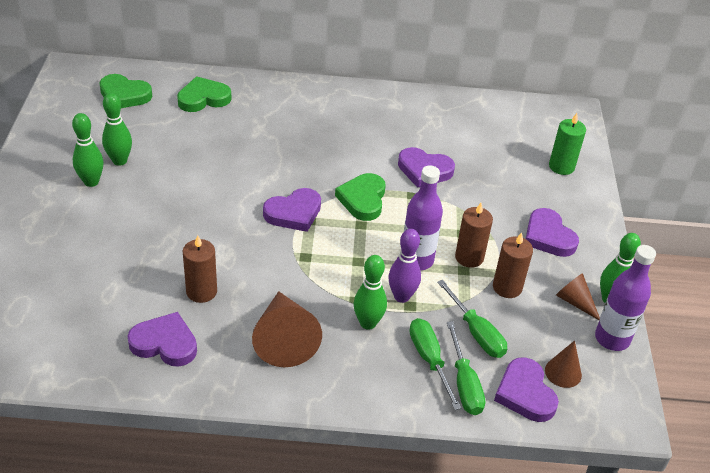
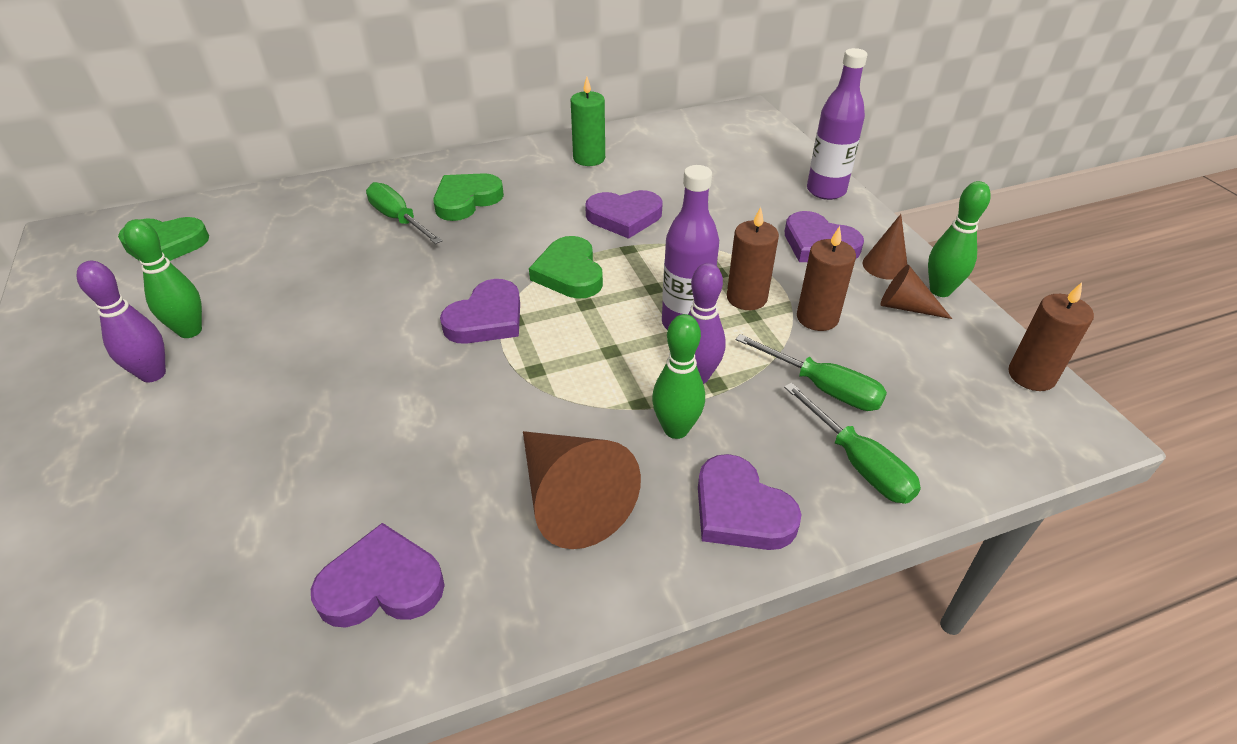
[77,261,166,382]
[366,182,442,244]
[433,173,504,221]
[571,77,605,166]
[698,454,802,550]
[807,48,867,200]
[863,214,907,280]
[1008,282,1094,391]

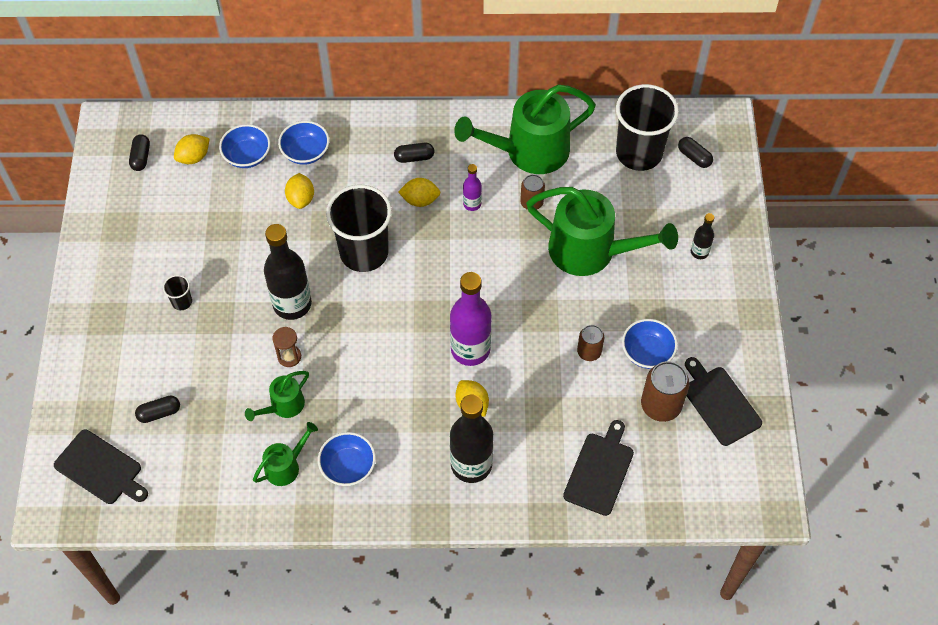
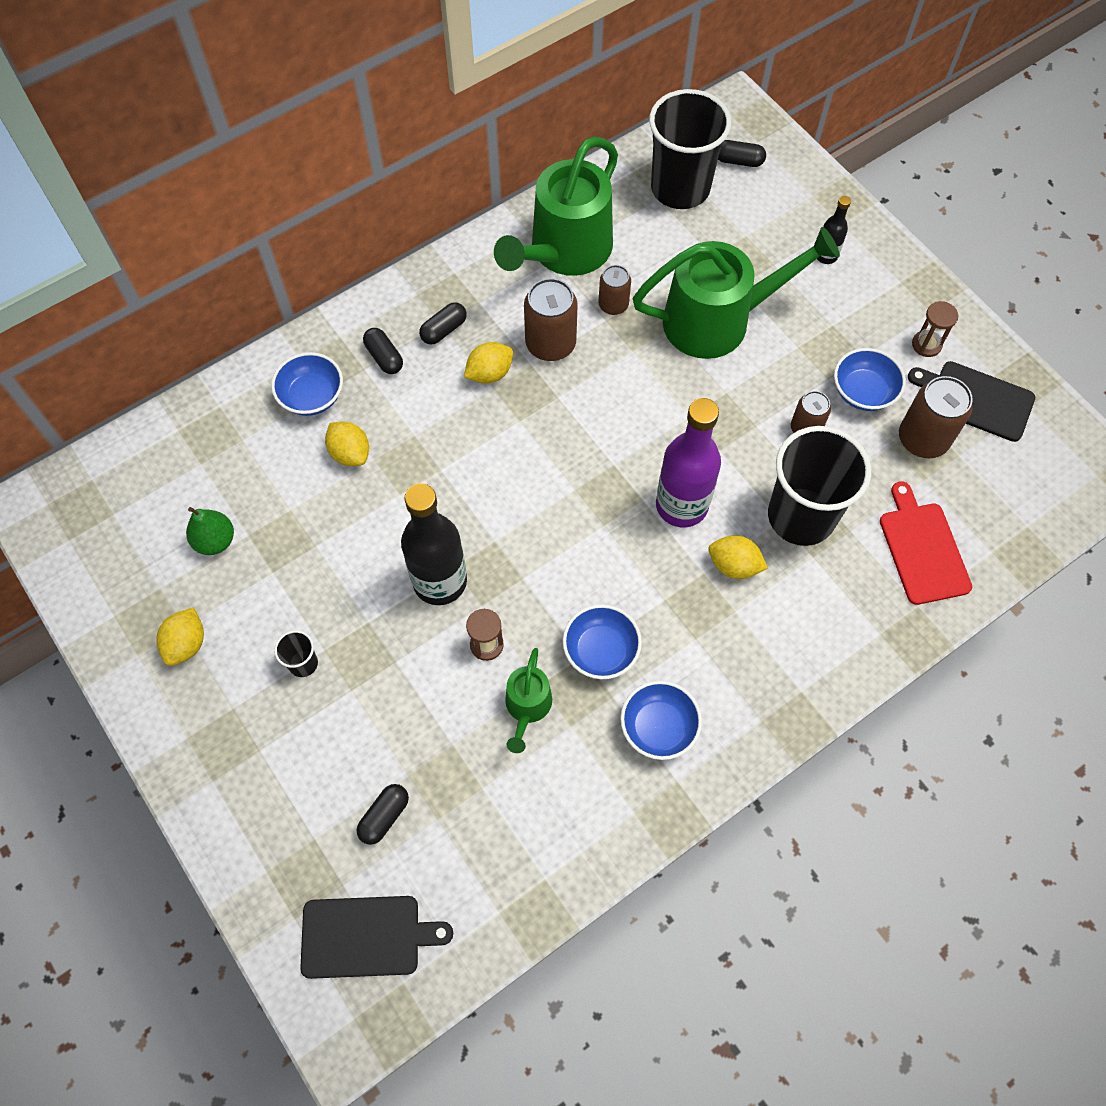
[156,607,204,666]
[186,507,234,555]
[363,328,403,374]
[524,278,578,361]
[563,604,642,679]
[768,426,871,546]
[880,481,972,605]
[912,301,959,357]
[253,422,318,486] (first image)
[450,395,493,483] (first image)

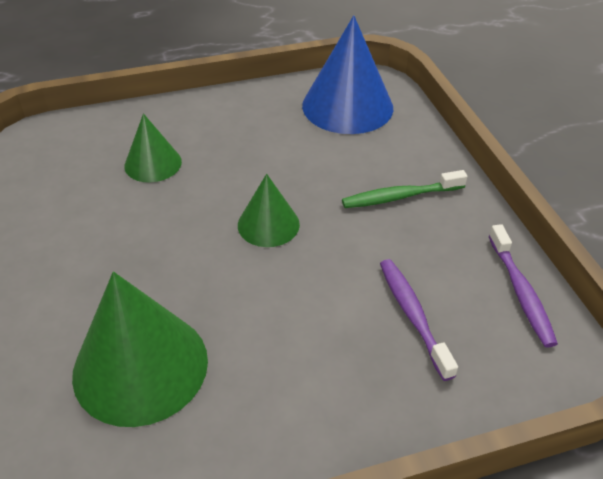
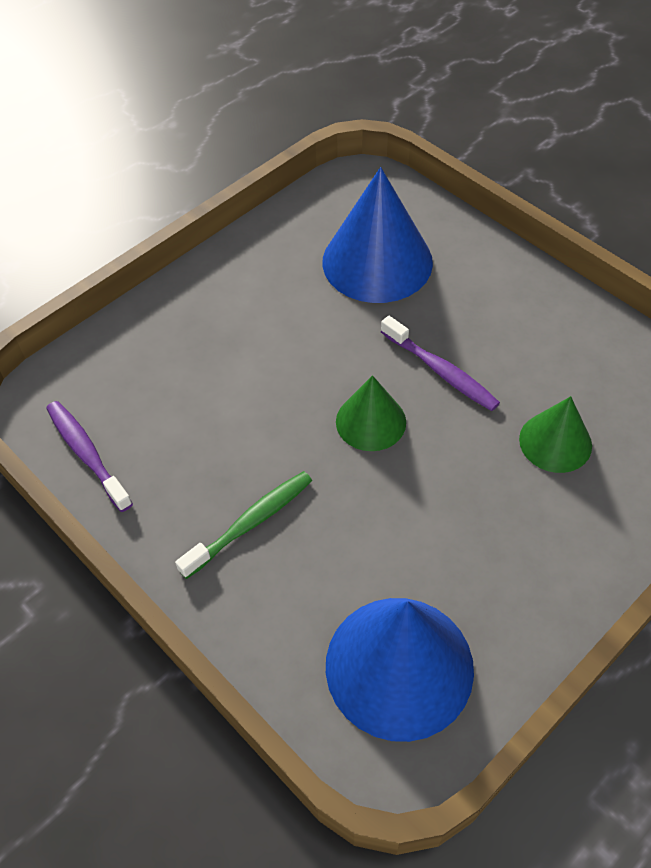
[323,167,433,303]
[381,316,500,411]

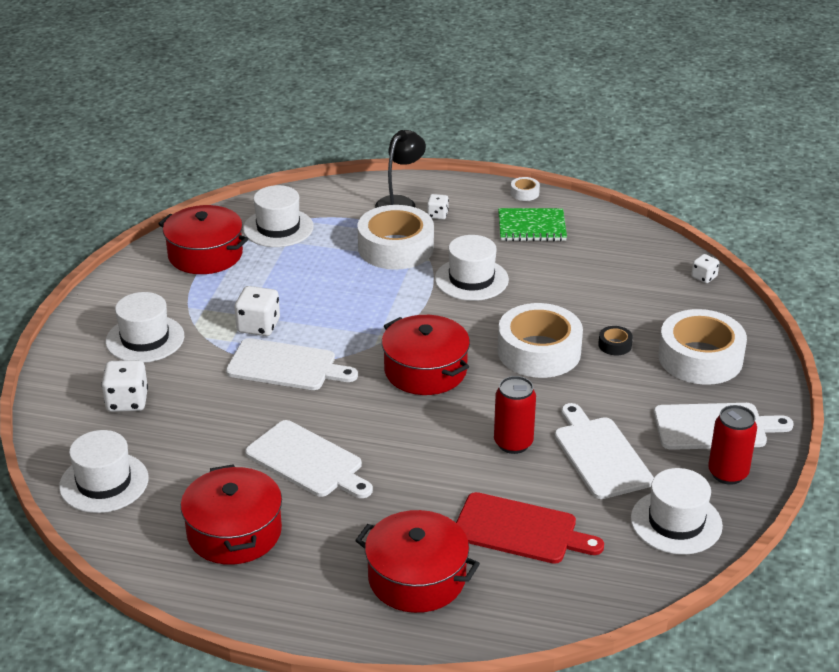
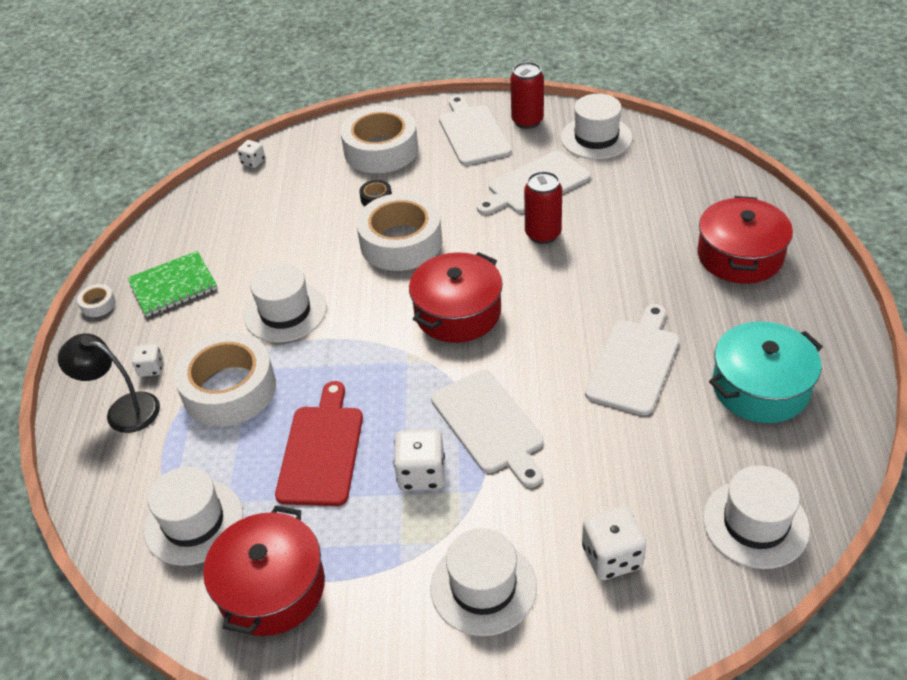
[128,251,218,317]
[275,381,363,506]
[431,370,543,488]
[709,321,823,423]

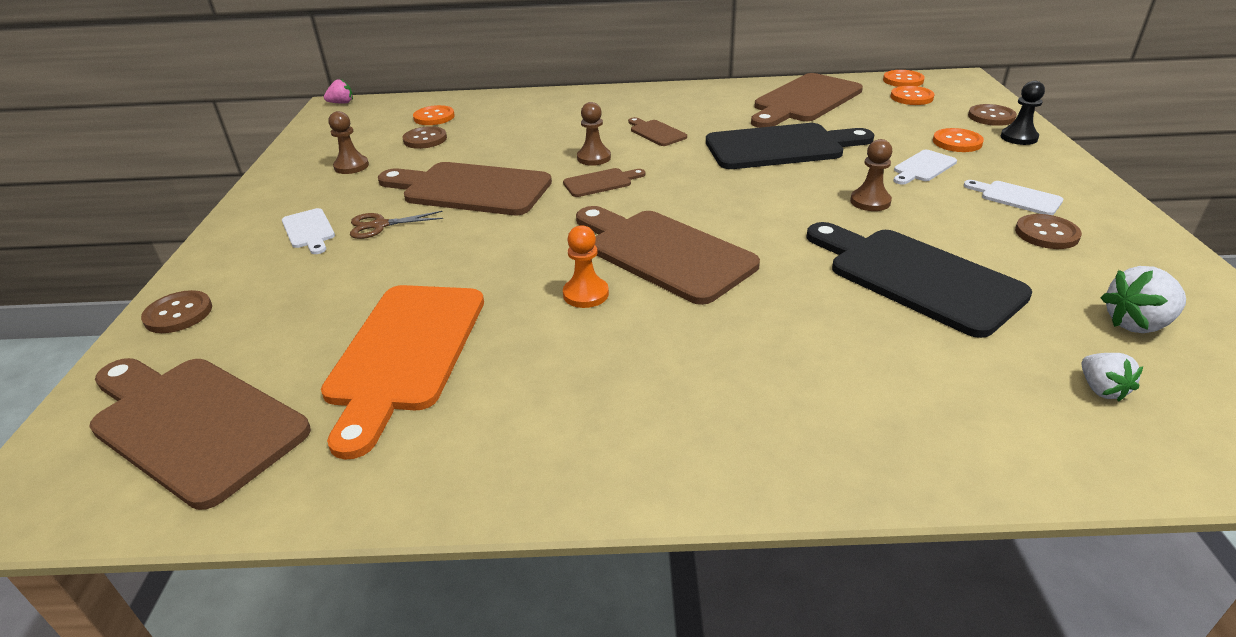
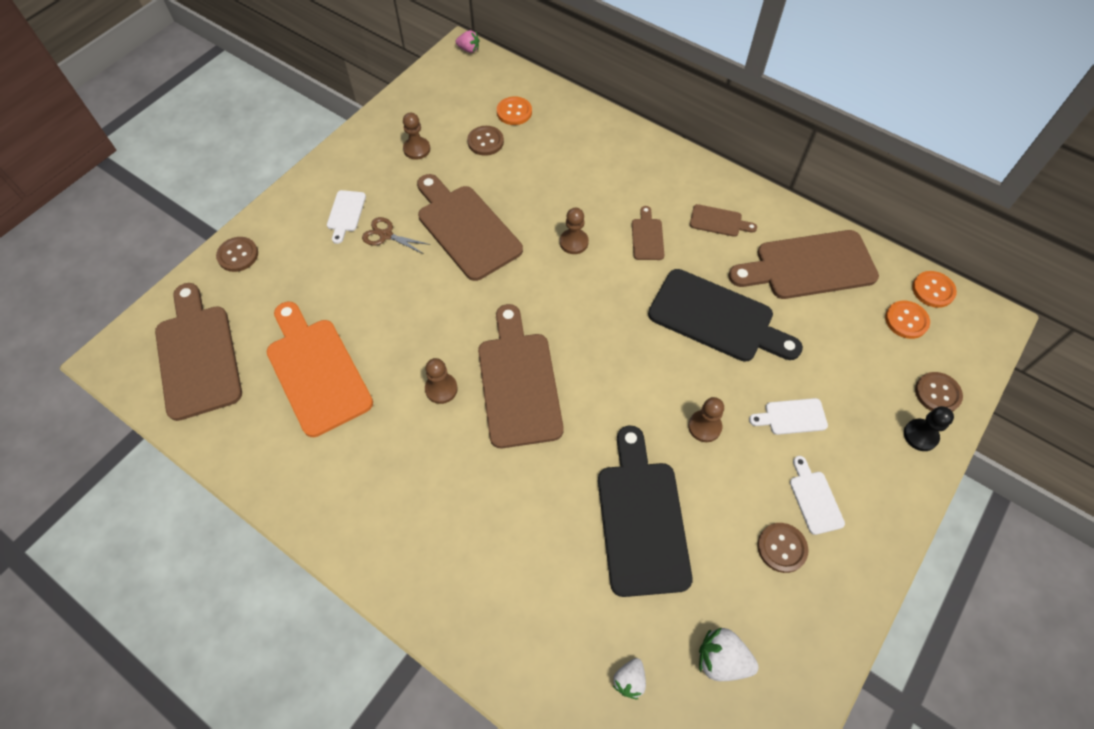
[266,302,373,437]
[425,358,458,404]
[690,204,757,237]
[933,128,984,152] (first image)

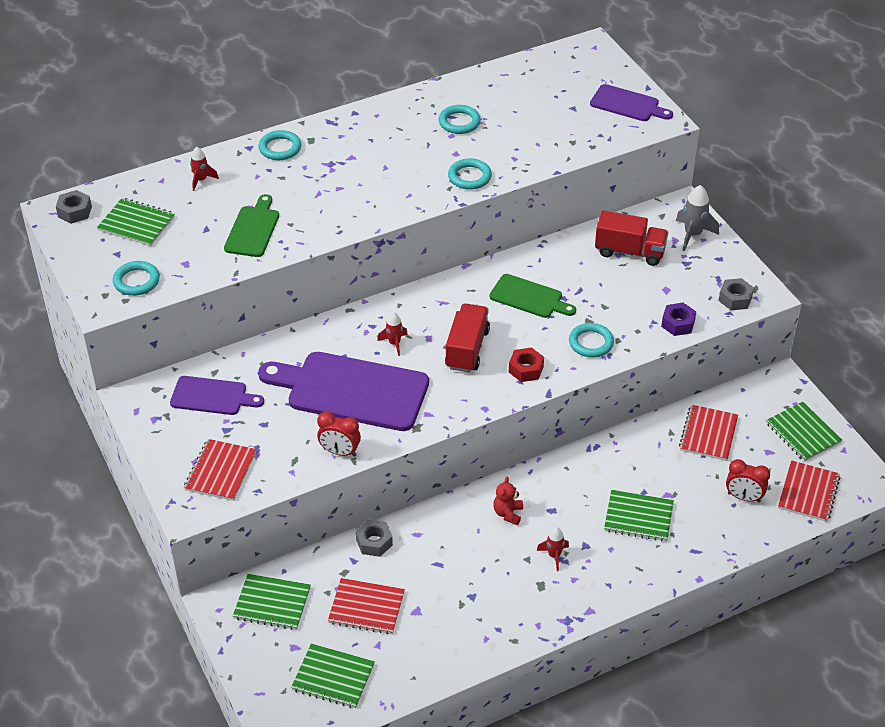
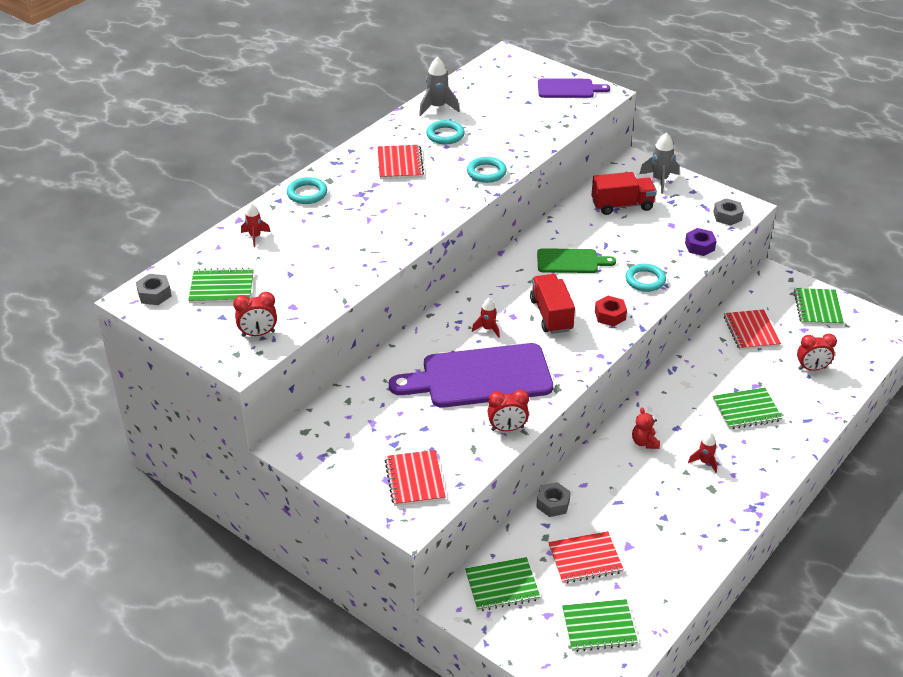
[233,292,277,337]
[378,145,424,179]
[419,57,460,116]
[794,288,844,325]
[170,376,264,415] (first image)
[224,194,279,257] (first image)

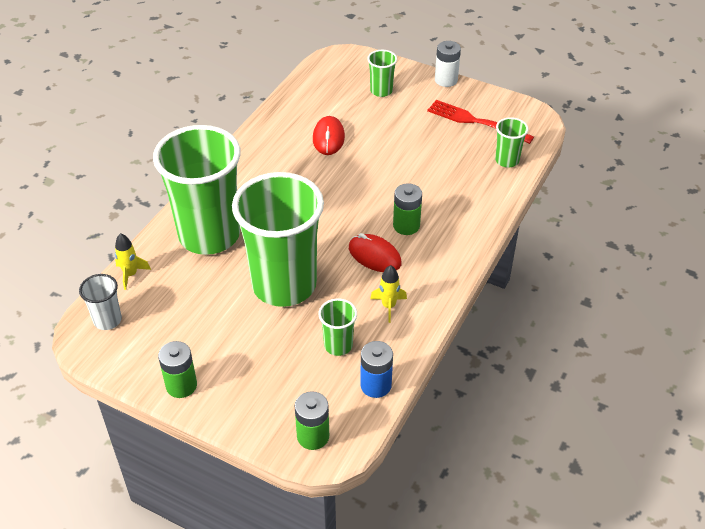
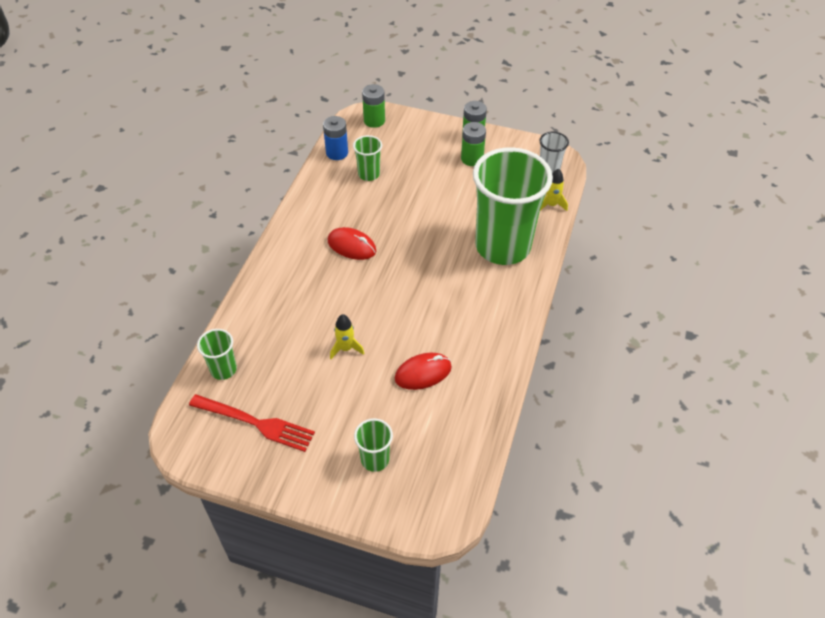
[330,314,364,359]
[395,353,452,390]
[461,122,486,166]
[232,172,324,307] (first image)
[435,41,461,87] (first image)

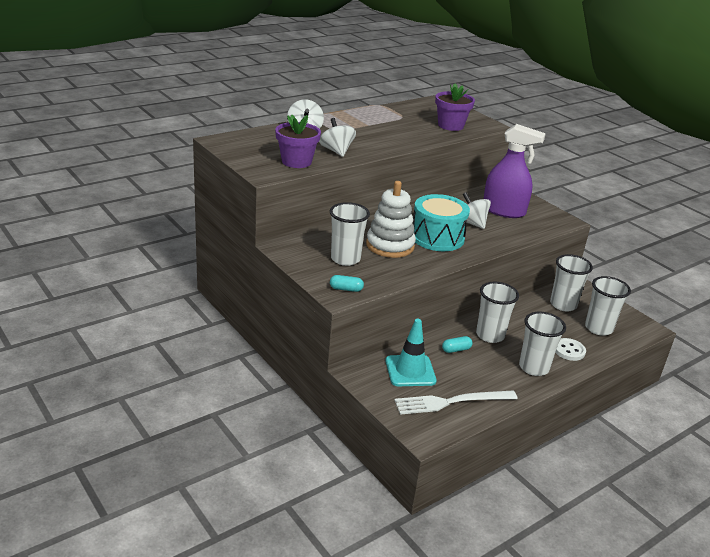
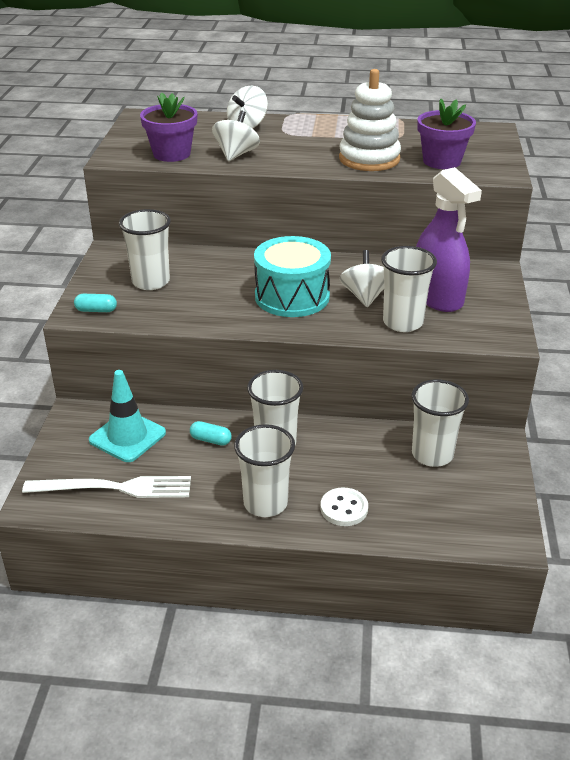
[22,476,191,498]
[74,294,117,312]
[339,69,401,171]
[381,246,437,332]

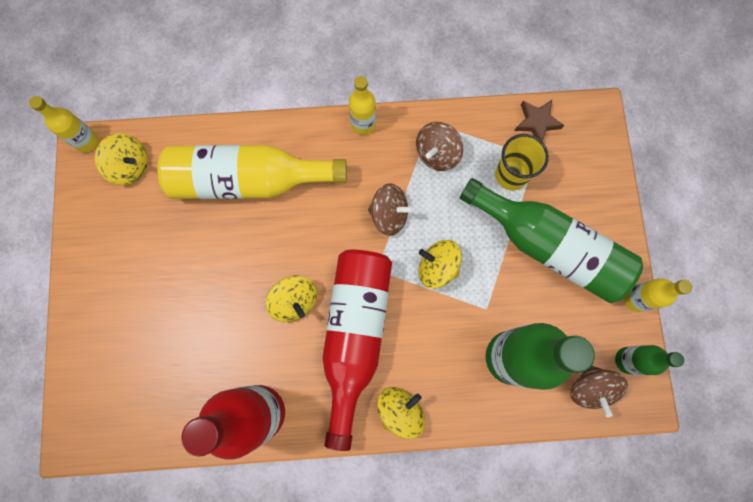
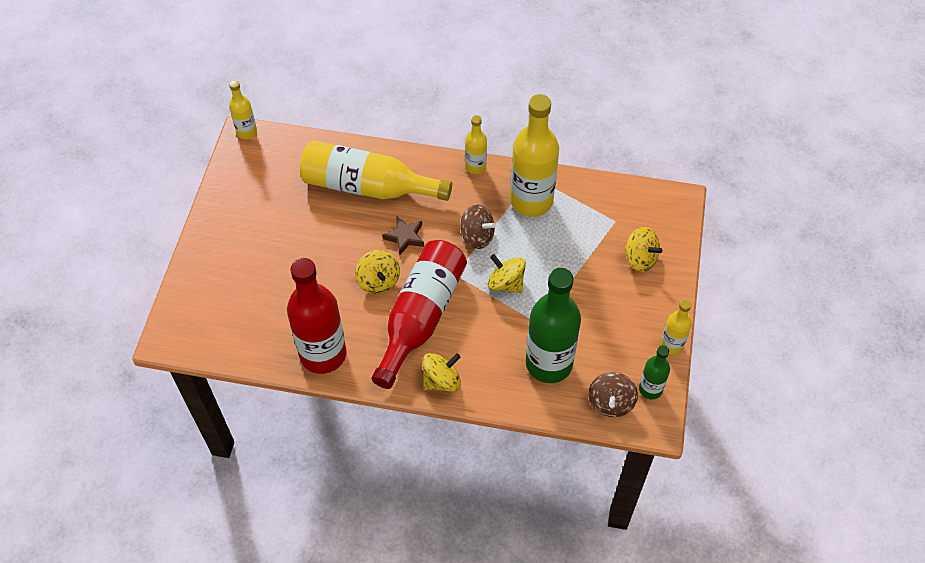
[382,216,424,255]
[510,94,559,217]
[624,227,663,272]
[460,178,643,303] (first image)
[495,134,549,191] (first image)

